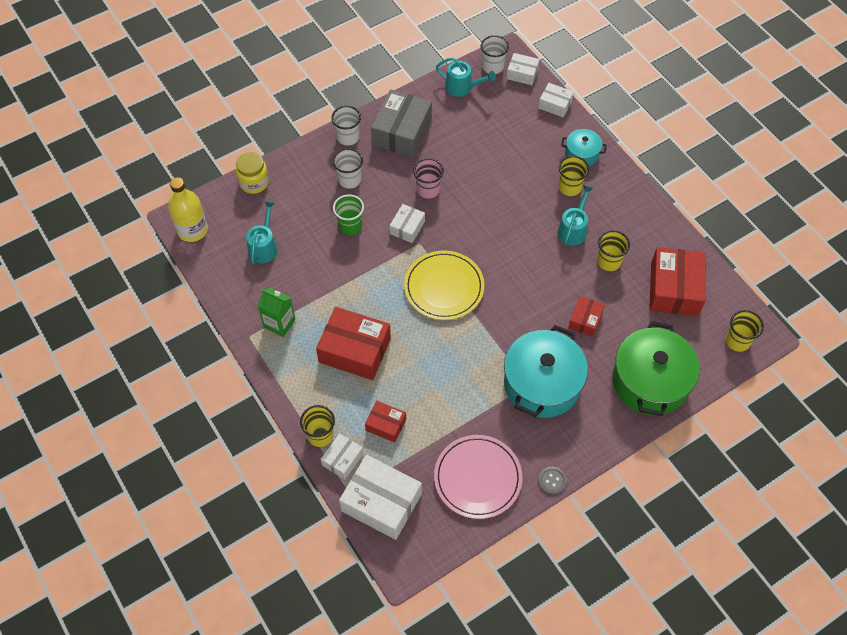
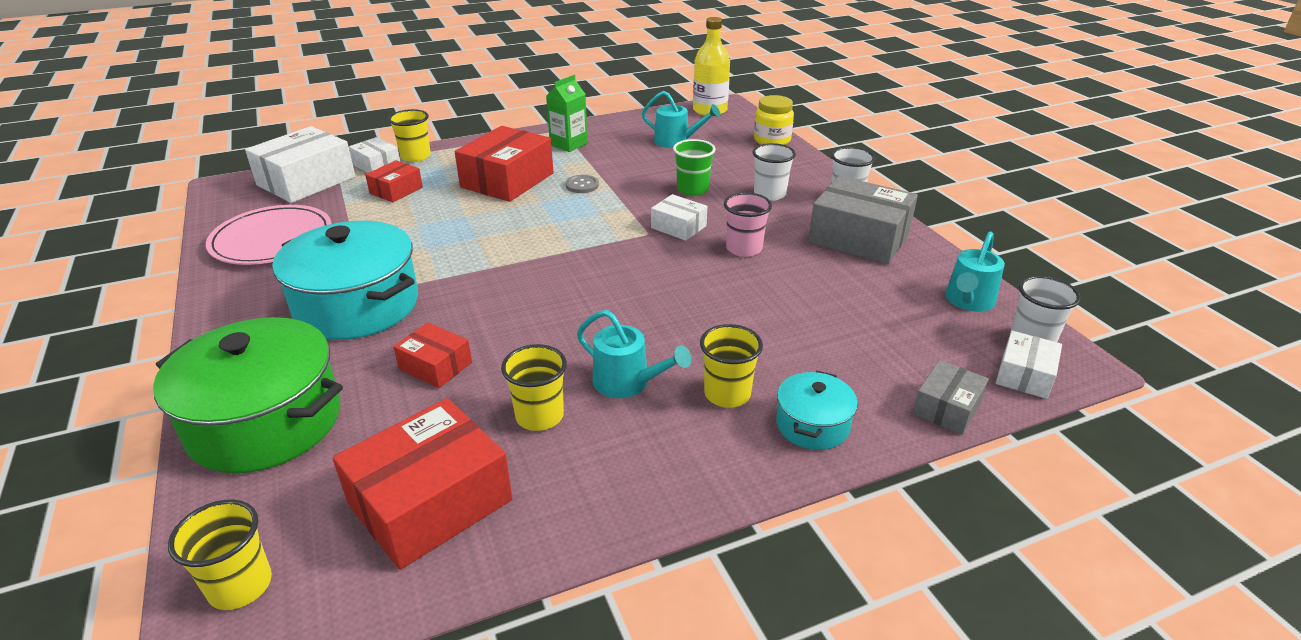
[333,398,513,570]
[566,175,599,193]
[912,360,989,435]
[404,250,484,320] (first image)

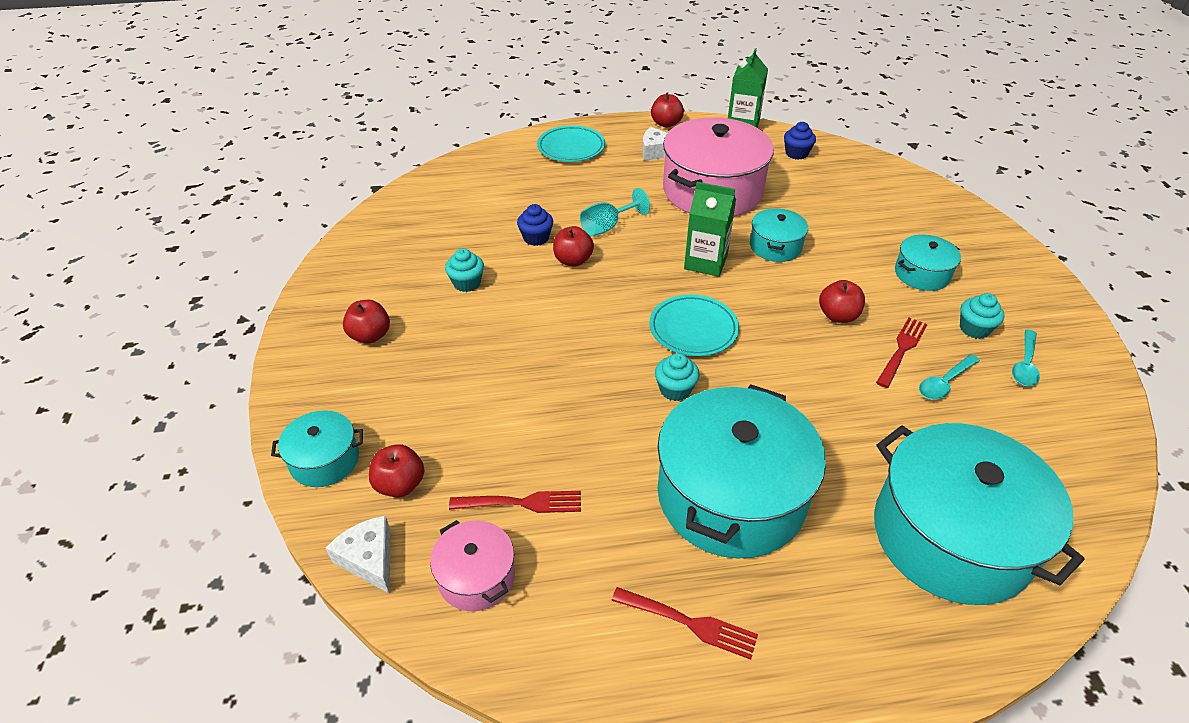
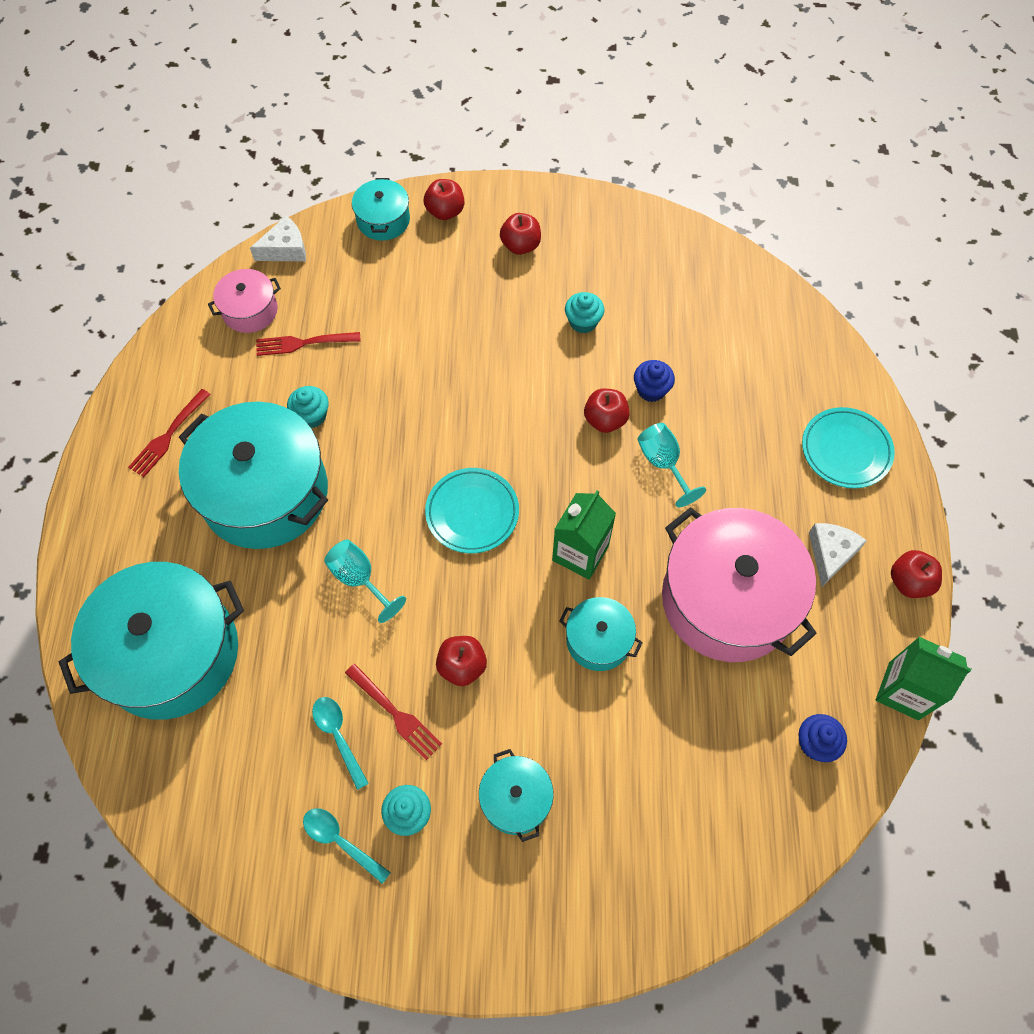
[256,332,361,356]
[287,386,329,428]
[324,539,406,623]
[424,179,464,220]

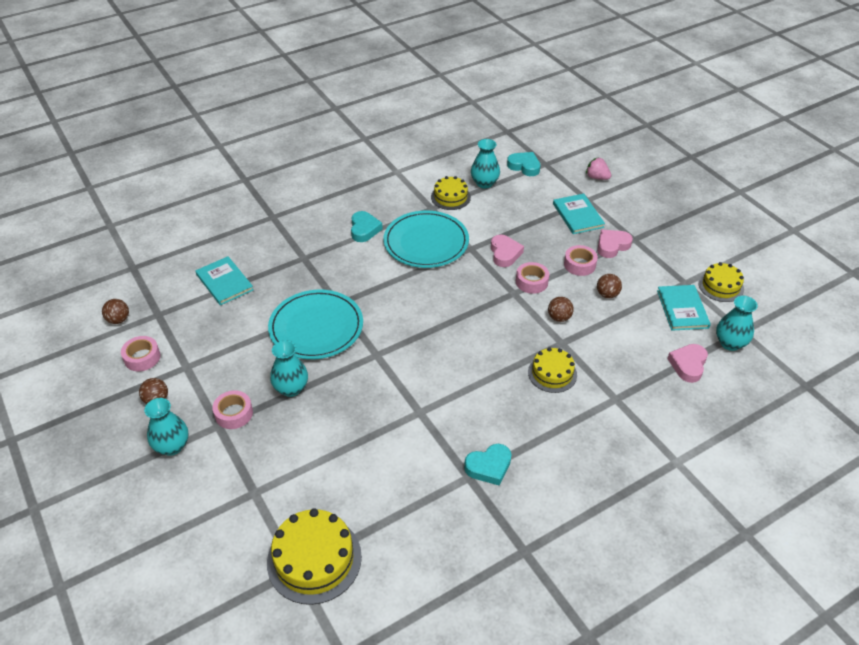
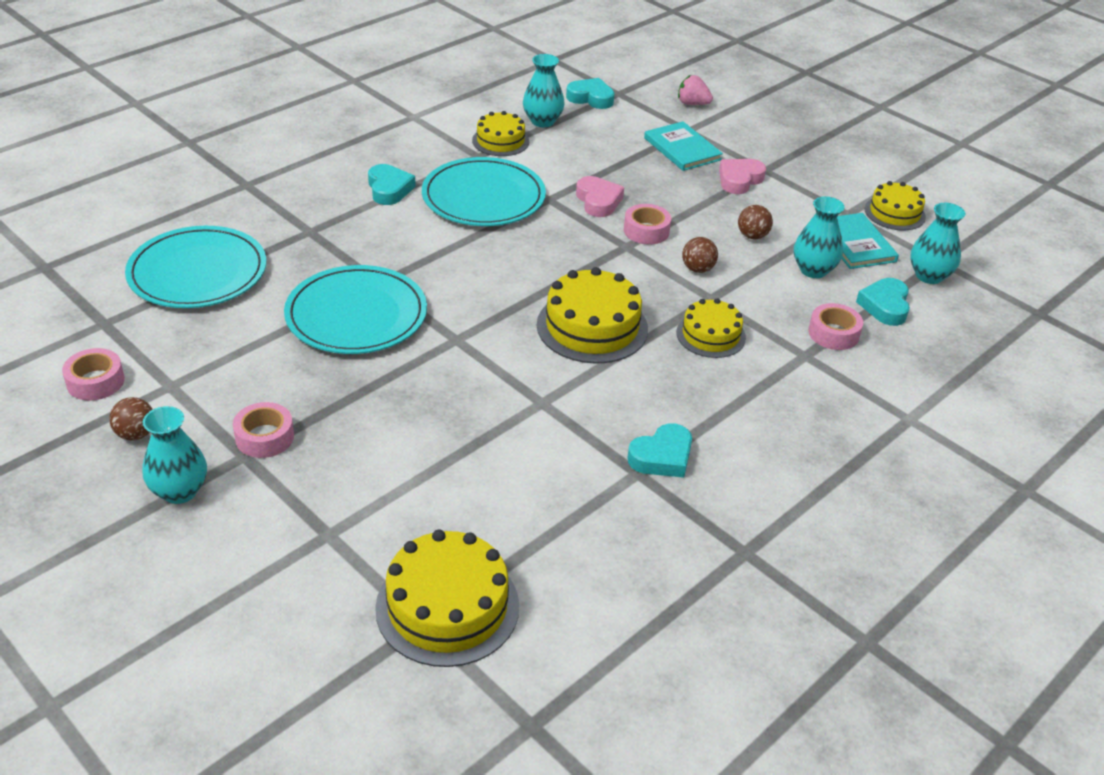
[125,226,266,308]
[537,267,648,364]
[794,197,845,278]
[808,303,863,350]
[856,278,910,326]
[102,299,129,324] (first image)

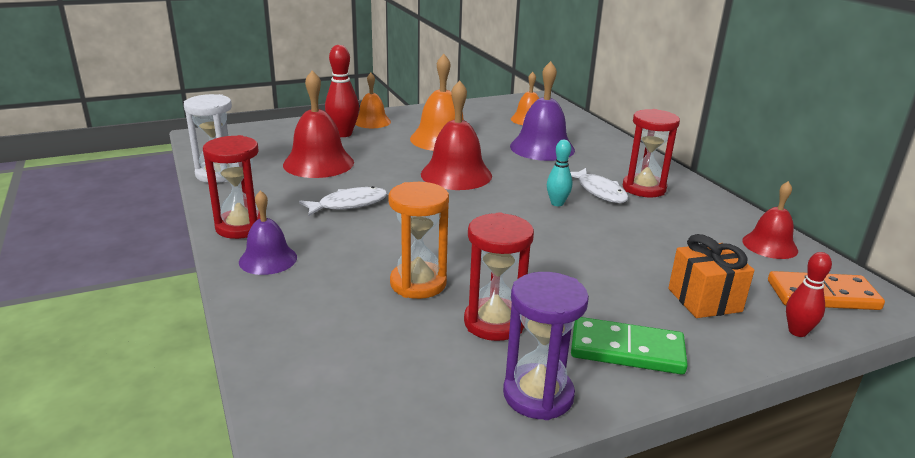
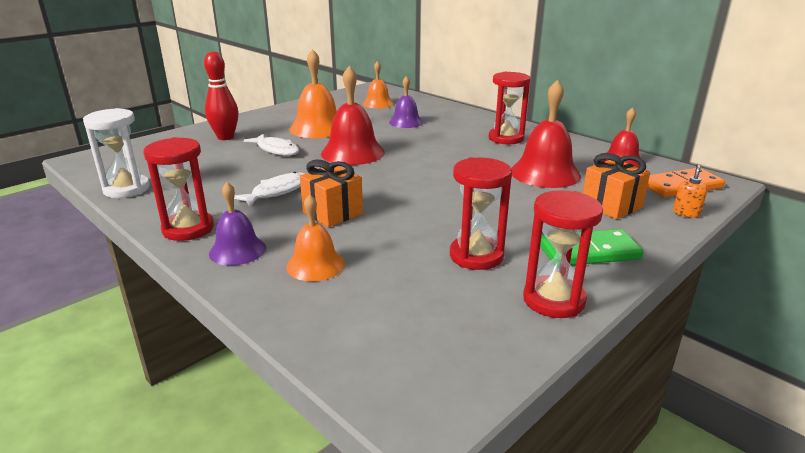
[243,134,299,156]
[286,194,345,281]
[300,159,363,227]
[389,76,423,128]
[512,80,581,188]
[523,190,603,318]
[673,164,707,218]
[388,182,449,299] (first image)
[547,140,572,206] (first image)

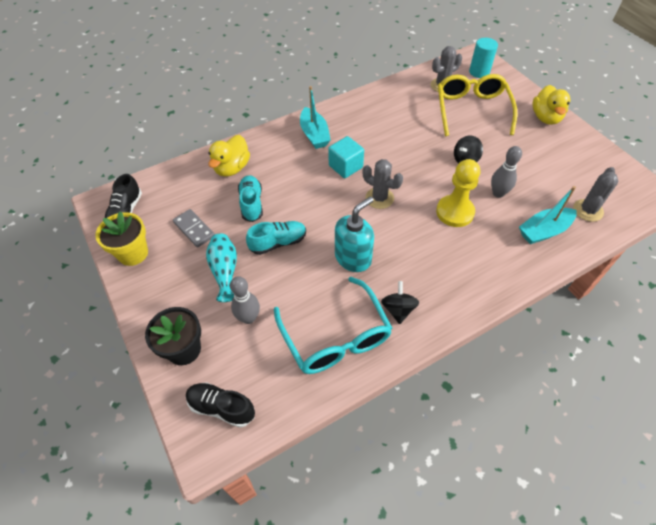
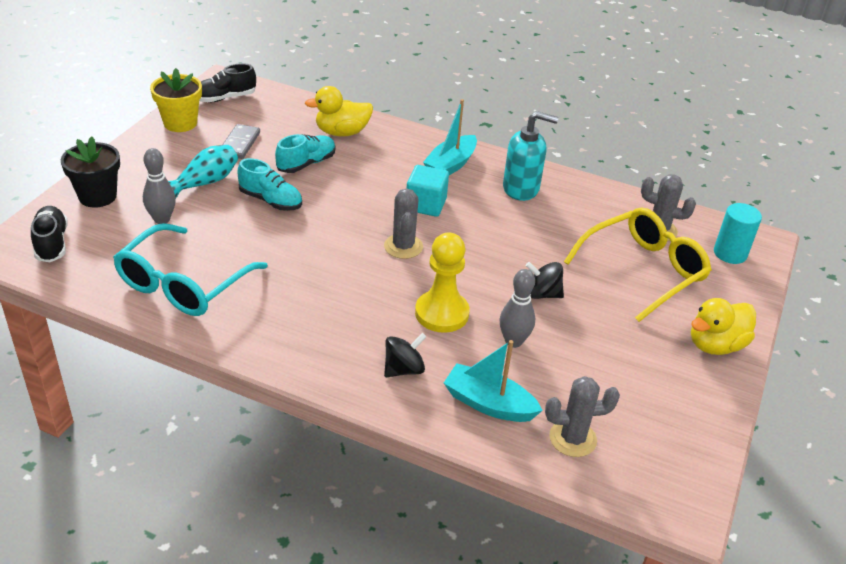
[384,333,427,377]
[503,111,559,201]

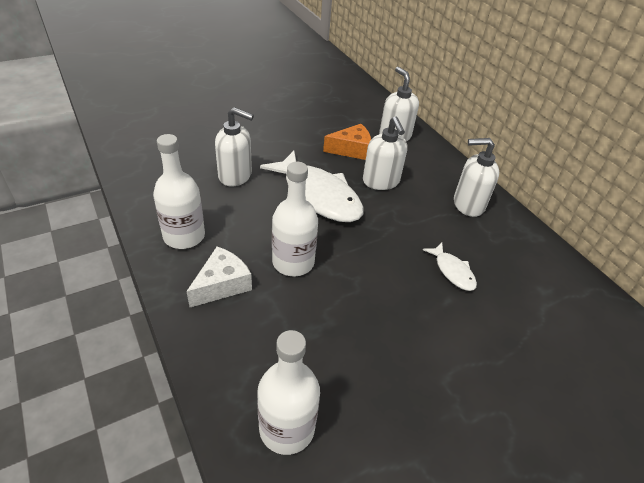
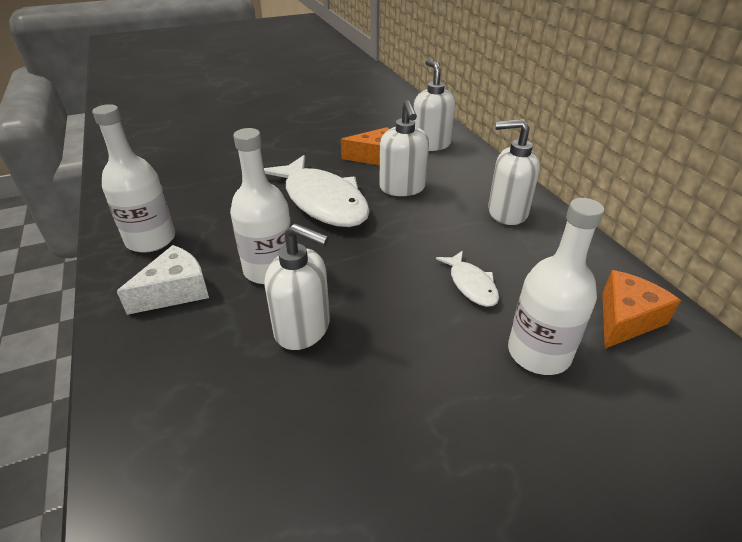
[264,223,330,350]
[508,198,604,375]
[602,270,681,349]

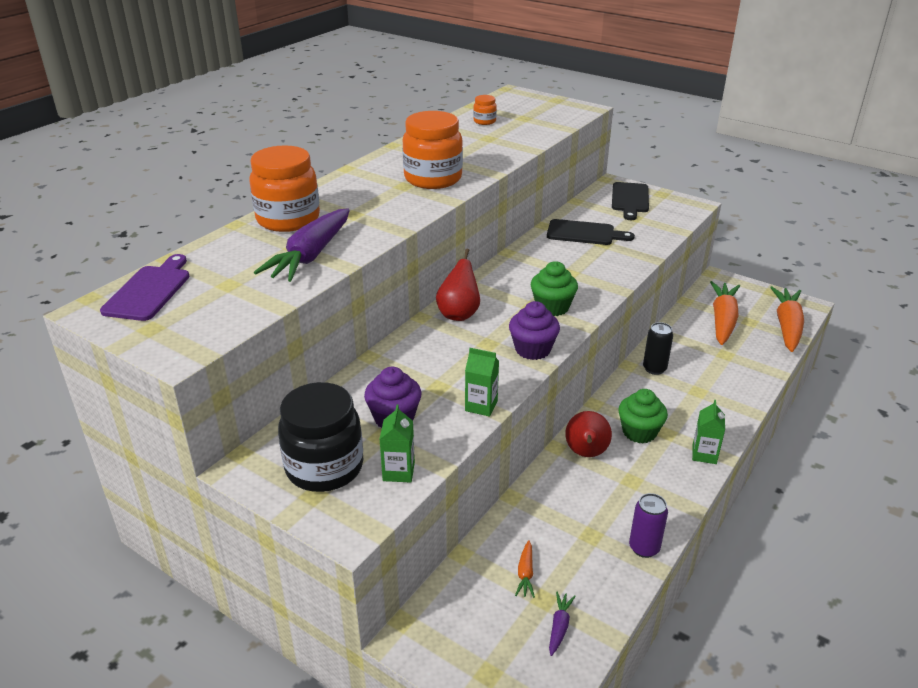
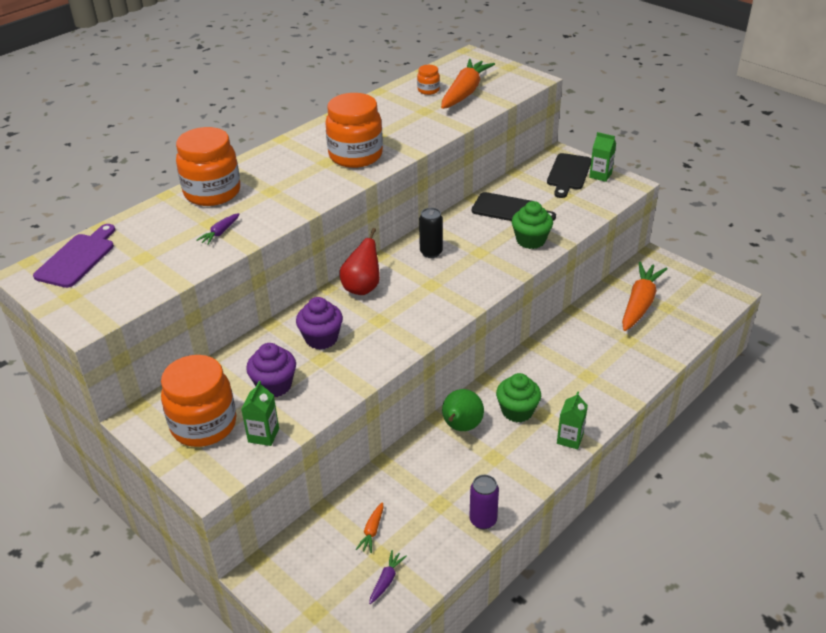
[161,355,236,447]
[196,213,239,245]
[296,297,343,349]
[419,208,443,258]
[441,59,495,109]
[442,389,484,431]
[512,201,553,249]
[589,132,616,182]

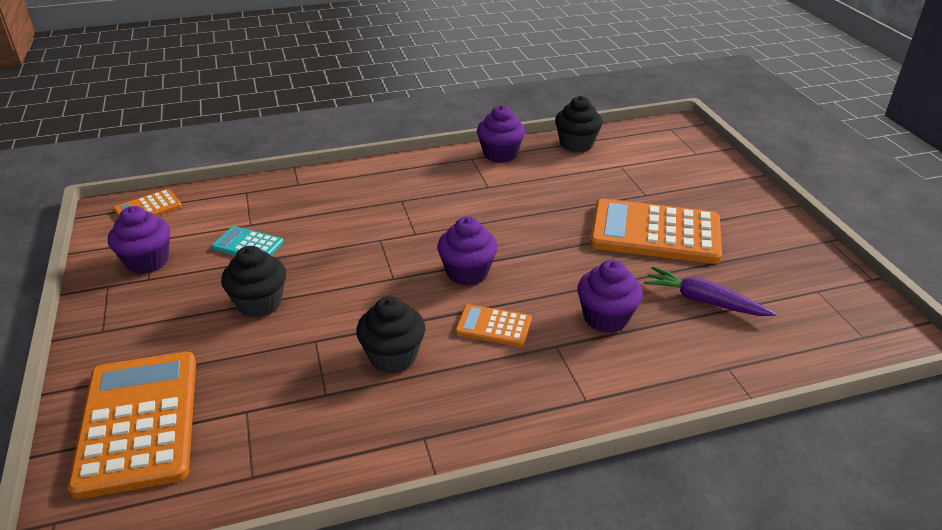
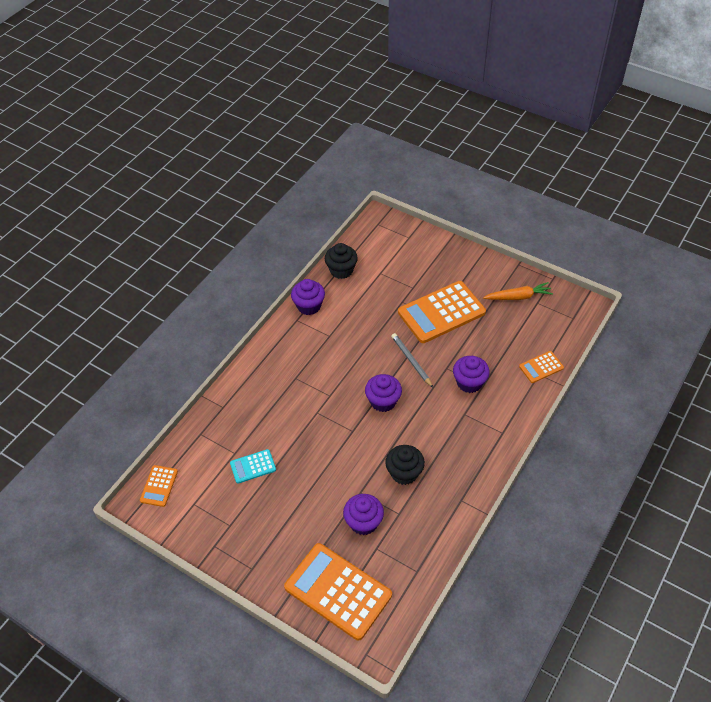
[343,494,384,535]
[391,333,433,388]
[483,282,553,300]
[519,351,564,383]
[221,246,286,318] (first image)
[644,266,776,316] (first image)

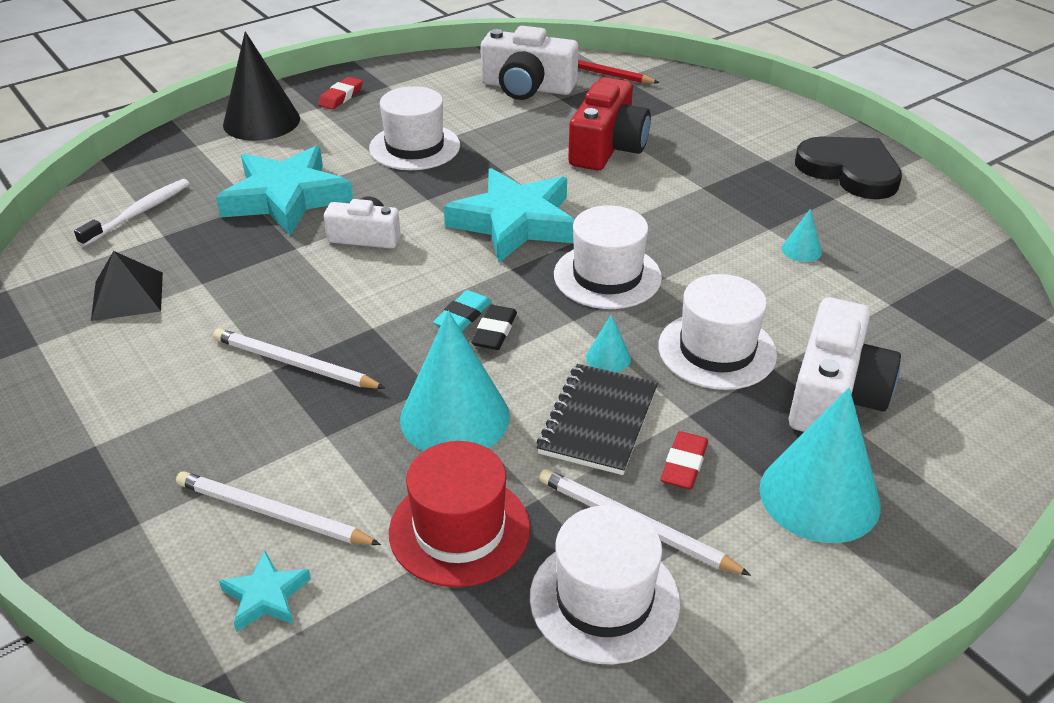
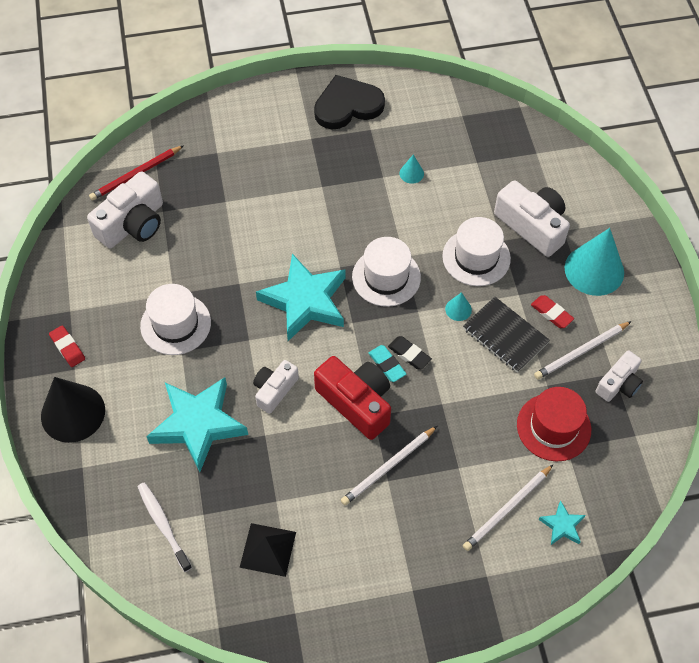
[314,356,391,440]
[596,350,643,402]
[400,311,510,451] (first image)

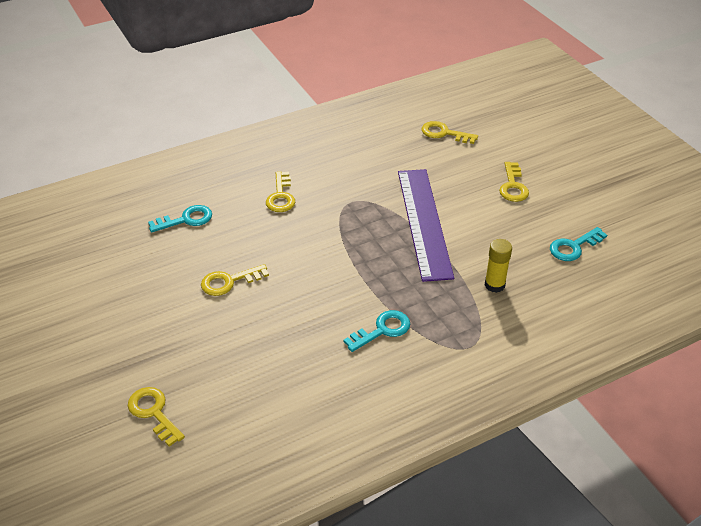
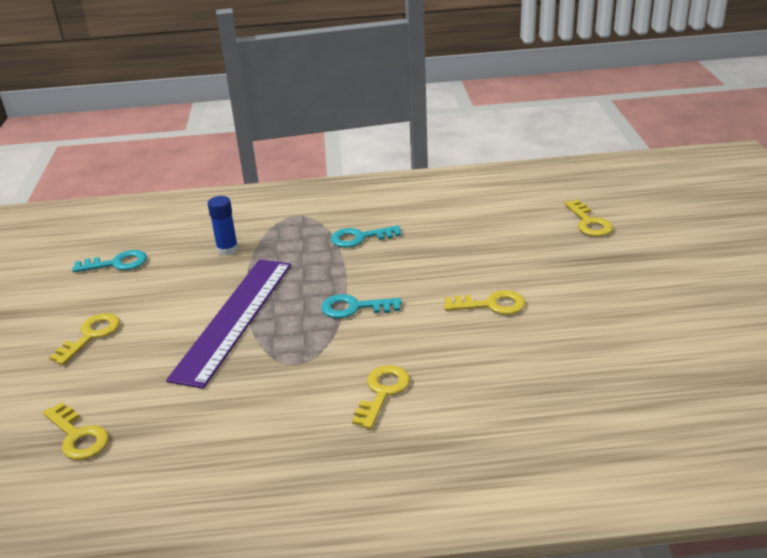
[207,196,238,256]
[321,294,402,318]

